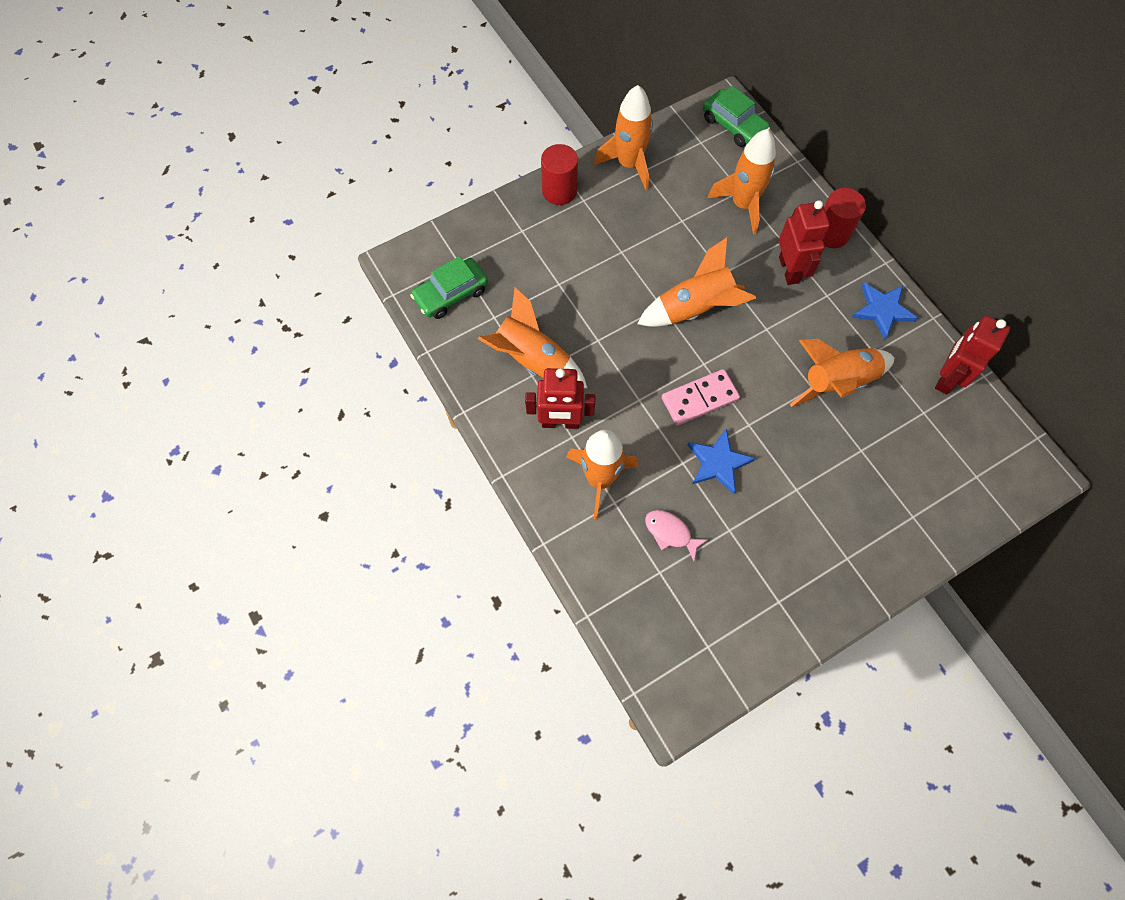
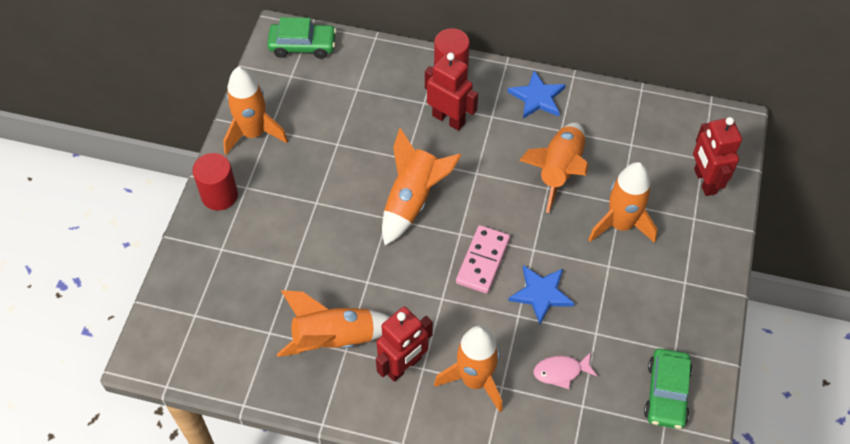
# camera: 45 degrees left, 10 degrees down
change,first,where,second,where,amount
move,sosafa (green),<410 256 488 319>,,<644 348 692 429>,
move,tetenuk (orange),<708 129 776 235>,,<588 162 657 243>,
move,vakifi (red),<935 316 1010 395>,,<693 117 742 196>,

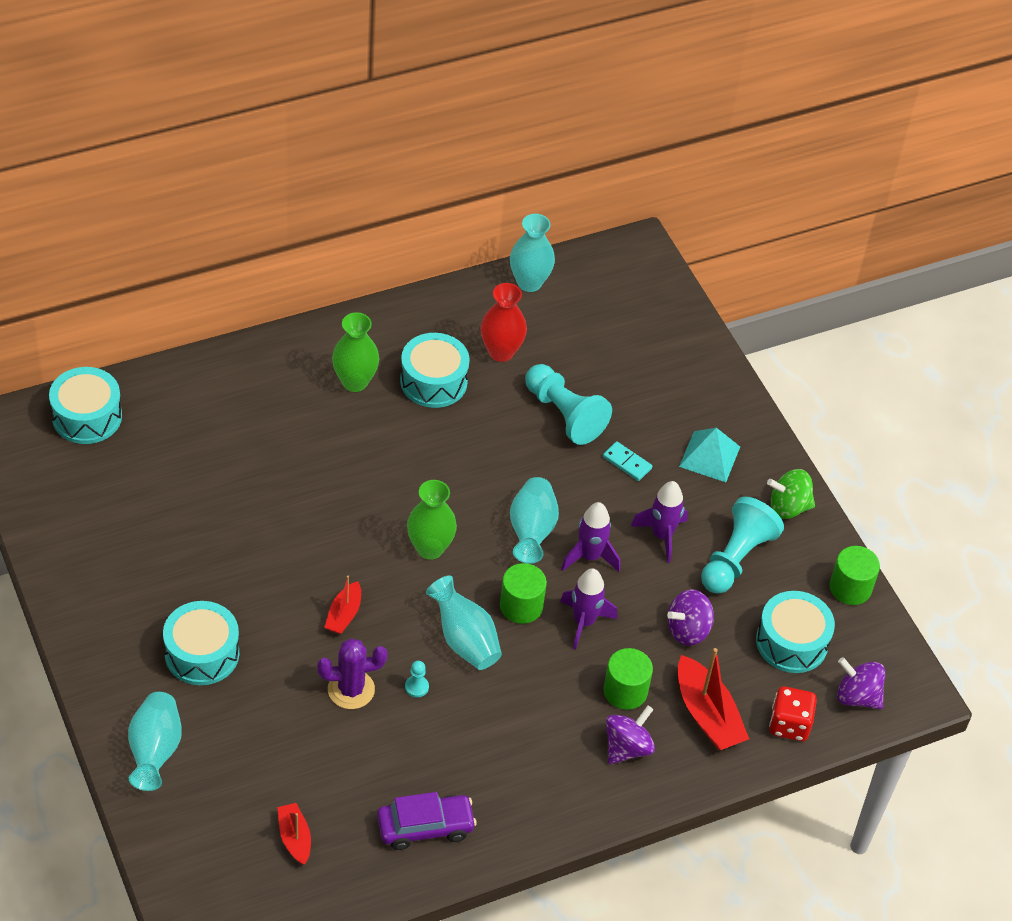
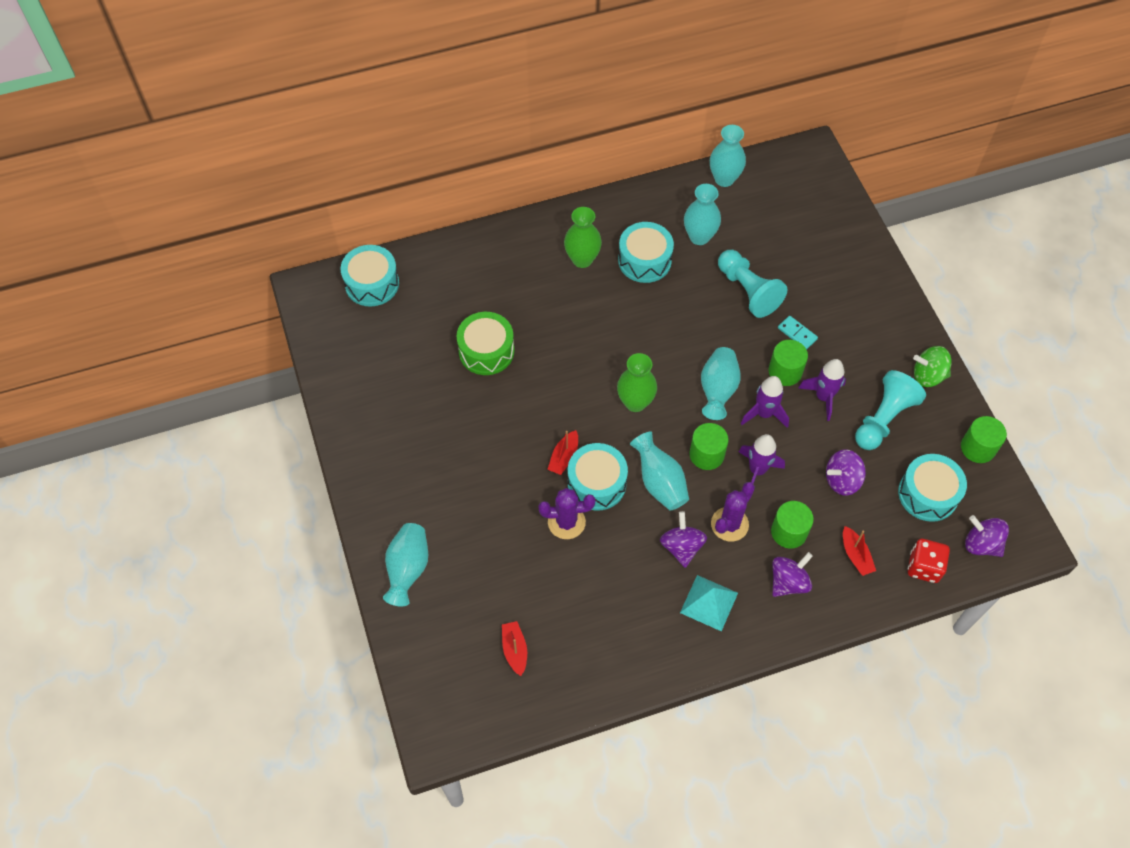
# camera: 10 degrees right, 10 degrees up
change,first,where,second,where,amount
delete,sosafa (purple),<377 792 477 850>,,,
delete,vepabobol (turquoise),<405 661 429 698>,,,
insert,,,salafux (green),<456 312 514 375>,
insert,,,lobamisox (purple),<660 511 707 568>,
insert,,,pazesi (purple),<711 482 755 541>,
insert,,,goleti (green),<768 340 808 386>,
move,salafux (turquoise),<163 601 239 685>,,<568 443 628 511>,
move,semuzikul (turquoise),<679 428 740 482>,,<680 575 738 631>,
recolor,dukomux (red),<481 283 527 362>,dukomux (turquoise),<684 184 721 245>,
resize,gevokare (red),<678 648 749 750>,,<843 526 876 576>,x0.58

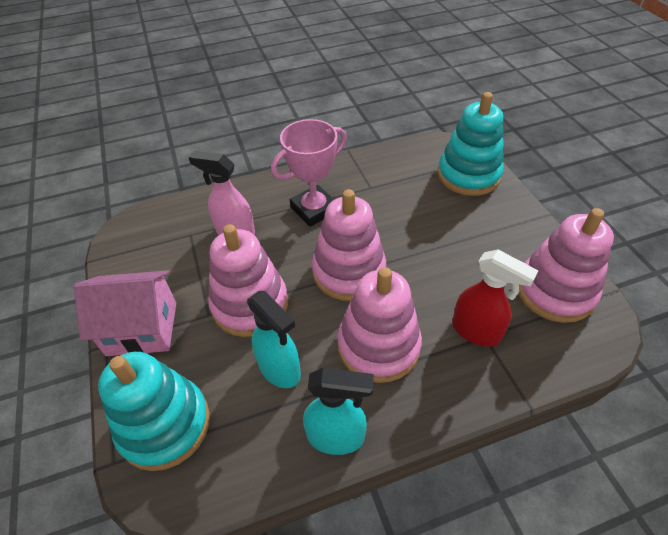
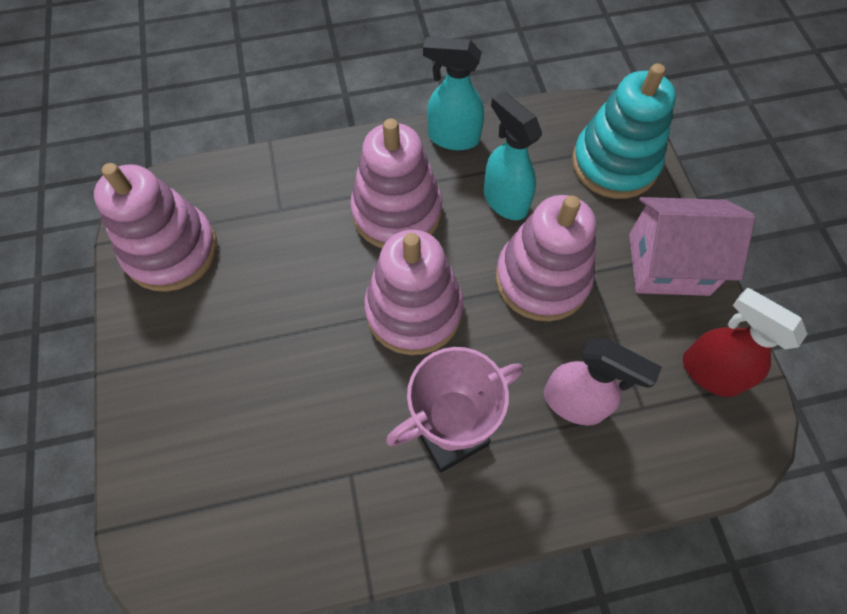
# camera: 175 degrees left, 15 degrees up
change,first,where,second,where,amount
delete,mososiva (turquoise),<438 92 504 196>,,,
move,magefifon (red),<452 250 539 347>,,<683 288 807 397>,

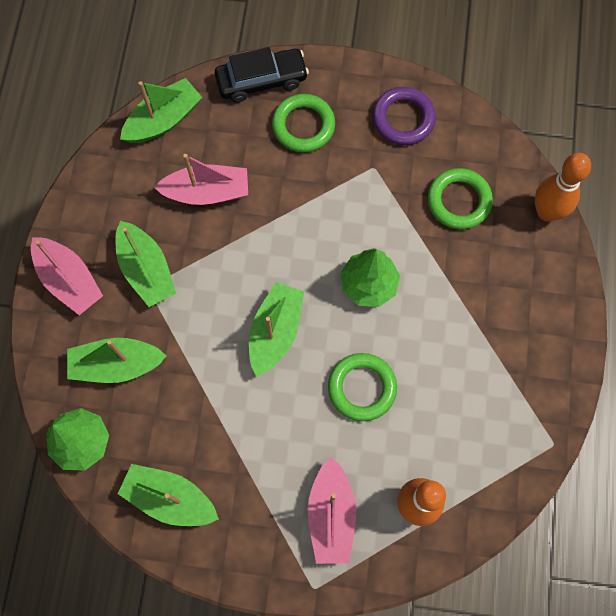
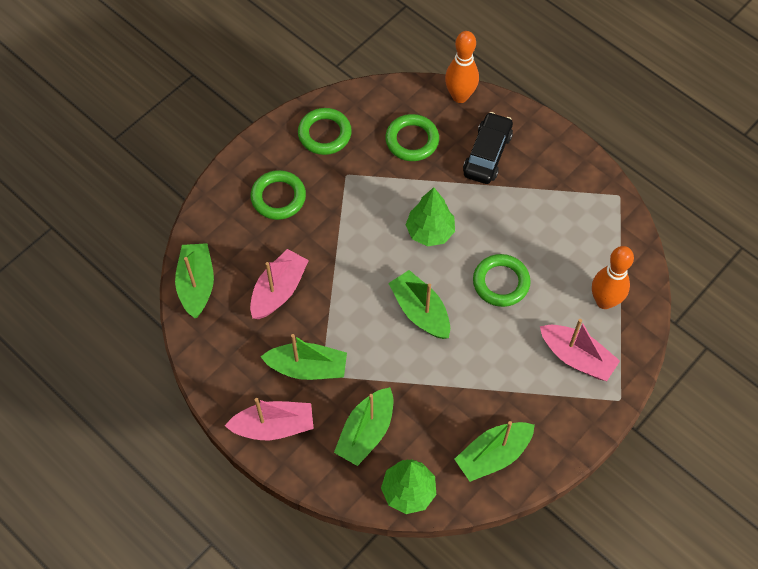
# camera: 55 degrees left, 10 degrees down
change,first,where,second,where,amount
move,sosafa (black),<215 47 309 103>,,<463 112 513 184>,
recolor,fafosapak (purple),<373 87 436 145>,fafosapak (green),<298 108 352 155>,

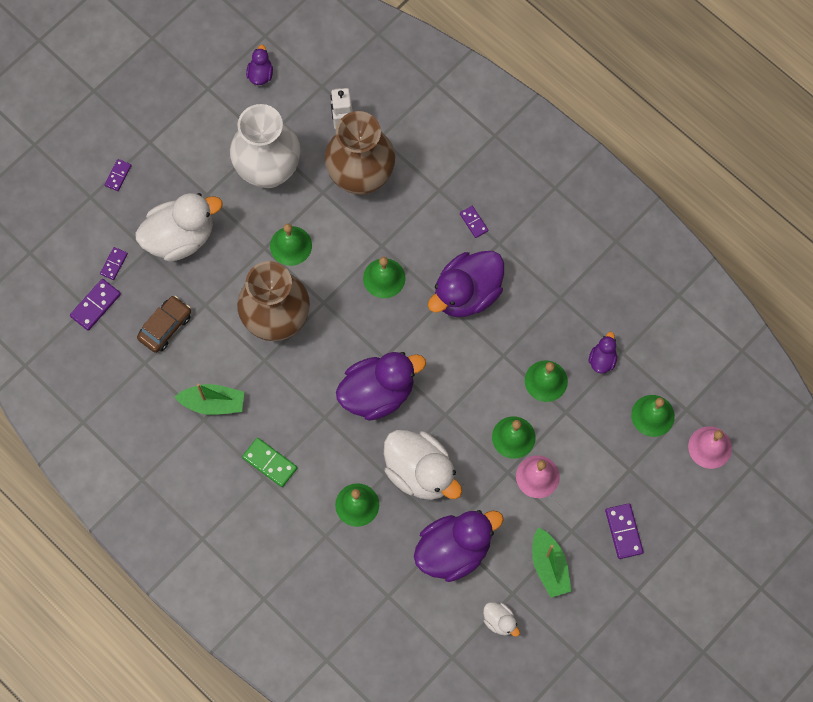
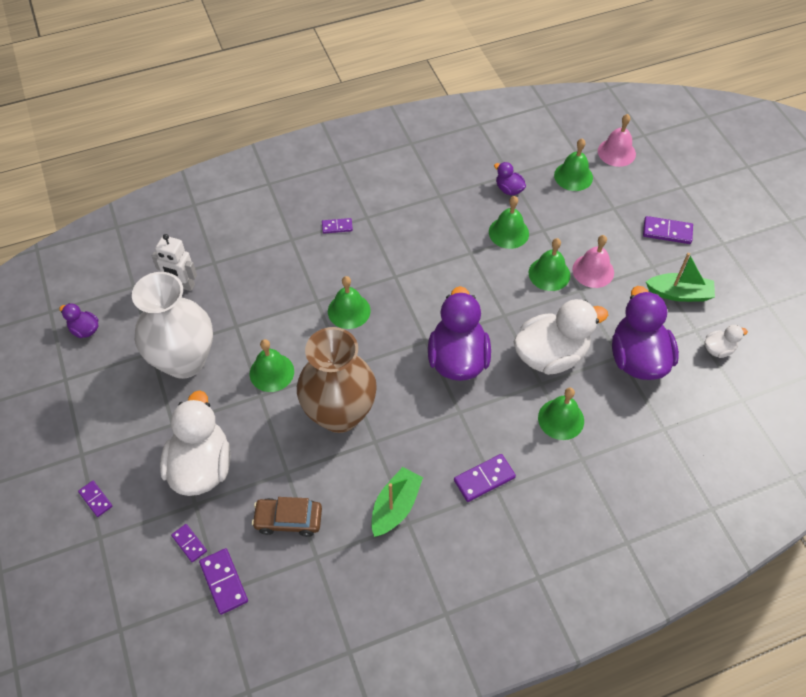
# camera: 65 degrees left, 15 degrees down
change,first,where,second,where,amount
delete,dukomux (brown),<325 111 395 195>,,,
delete,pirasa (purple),<428 251 504 317>,,,
recolor,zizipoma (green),<242 438 297 487>,zizipoma (purple),<454 454 516 502>,
rotate,sosafa (brown),<137 296 191 353>,,<252 497 322 537>,60 degrees counterclockwise

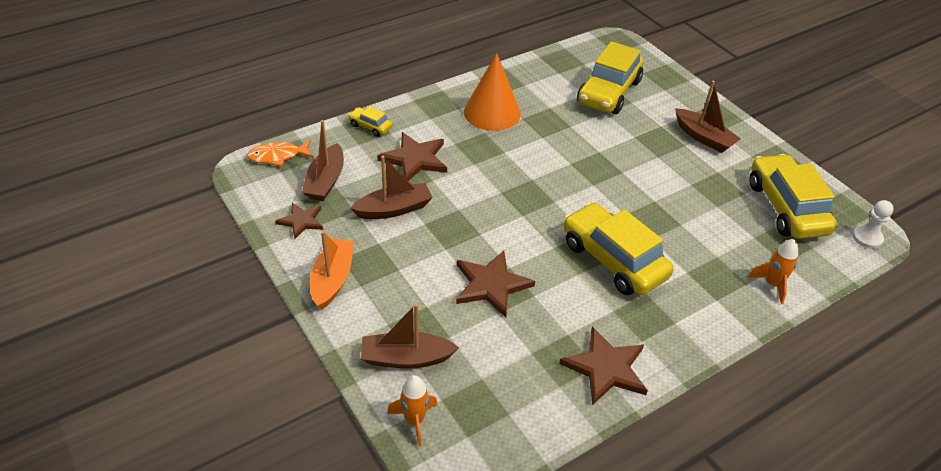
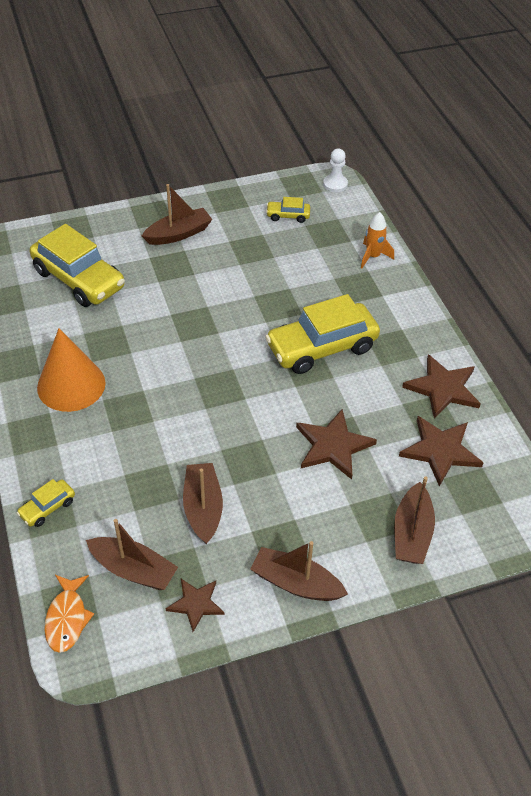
# camera: 75 degrees left, 5 degrees up
change,first,where,second,where,amount
delete,tetenuk (orange),<387 375 437 447>,,,
move,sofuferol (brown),<377 132 447 181>,,<399 416 483 487>,
recolor,gevokare (orange),<310 231 354 310>,gevokare (brown),<251 541 348 601>,
resize,sosafa (yellow),<749 154 837 239>,,<266 197 310 223>,x0.45

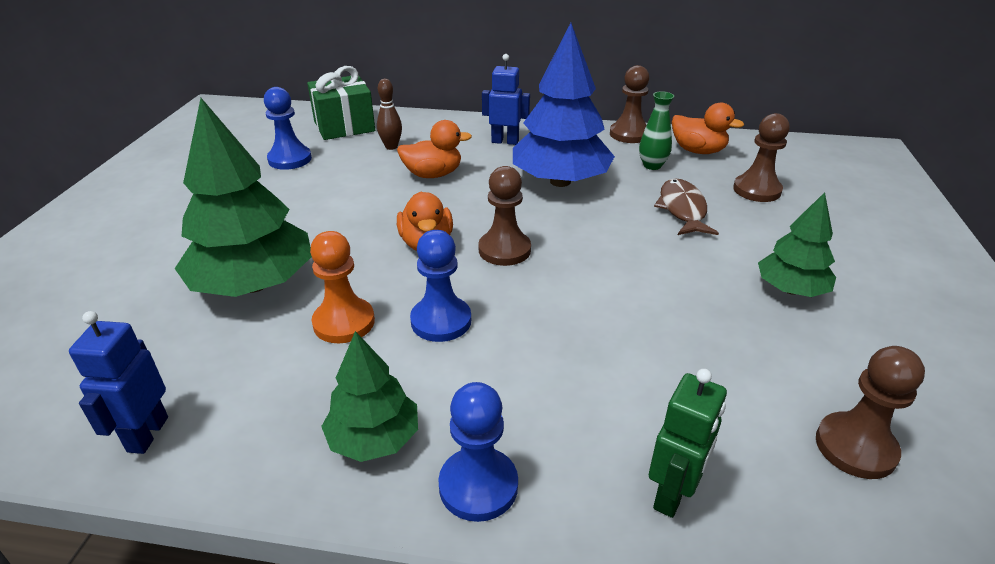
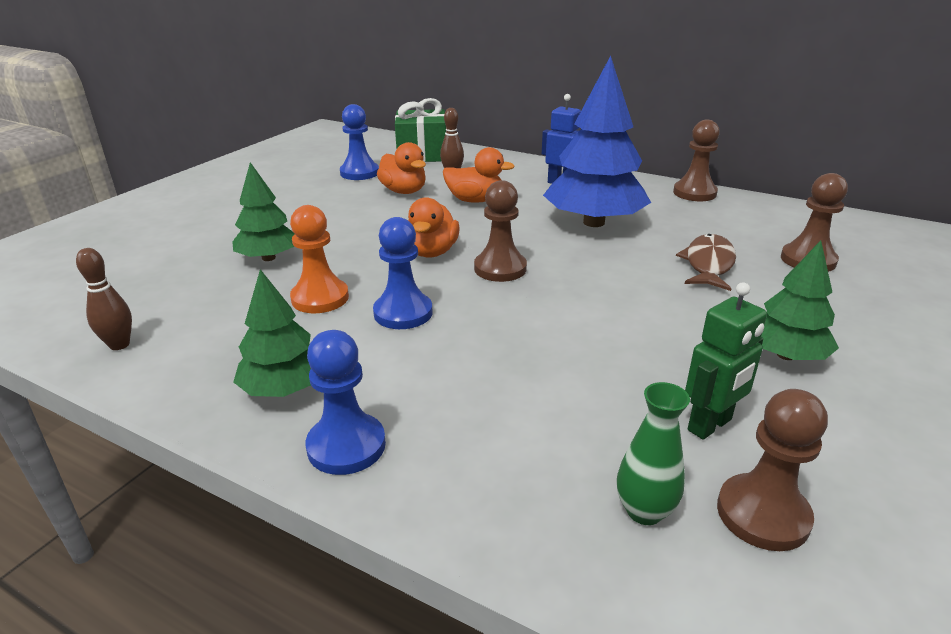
# camera: 20 degrees right, 5 degrees down
change,first,where,second,where,amount
move,dukomux (green),<639 91 674 170>,,<617 382 690 525>,
move,vakifi (green),<649 369 727 518>,,<685 282 767 440>,
move,pirasa (orange),<672 102 744 154>,,<377 142 426 194>,
replace,vakifi (blue),<69 311 168 454>,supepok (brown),<76 248 132 350>,
resize,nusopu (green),<175 98 312 297>,,<233 162 294 261>,x0.57

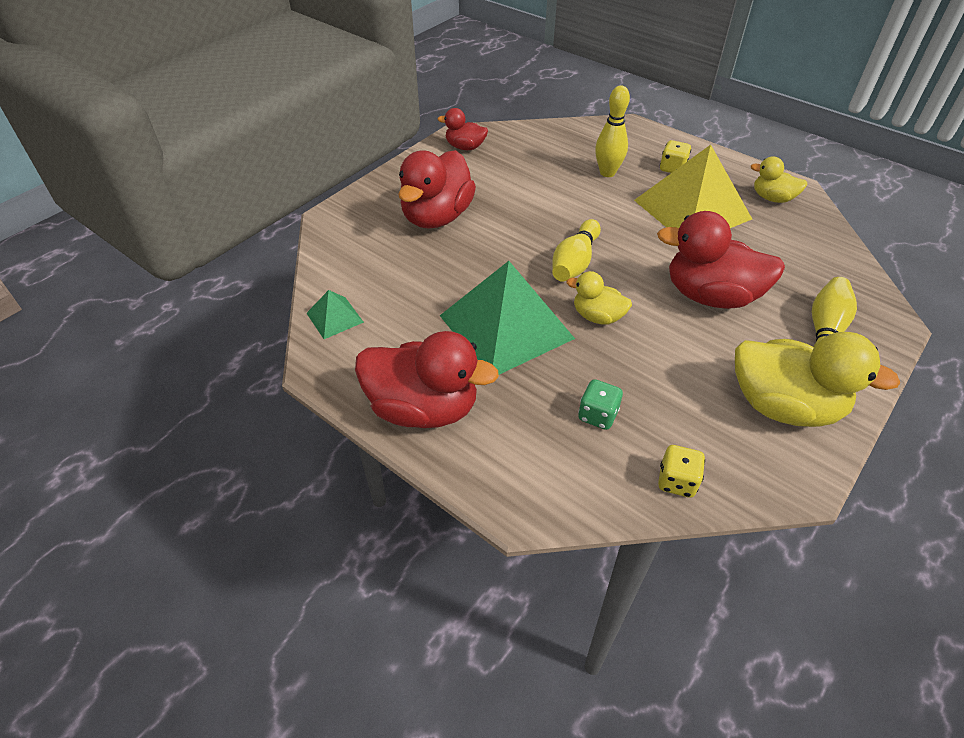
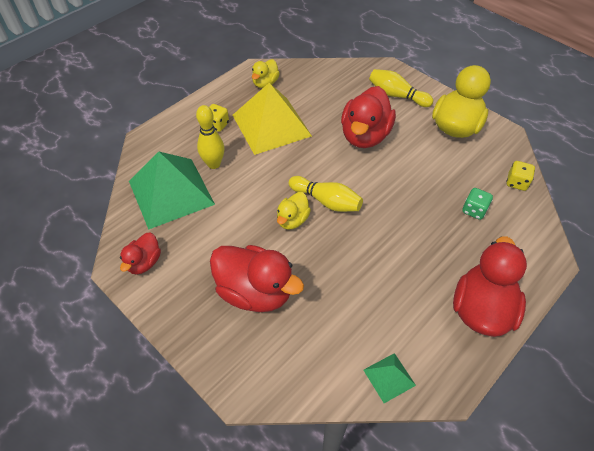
# camera: 85 degrees left, 5 degrees up
change,first,where,second,where,amount
move,semuzikul (green),<440 261 575 375>,,<129 151 215 230>,
move,pirasa (yellow),<567 271 632 324>,,<277 192 311 230>,

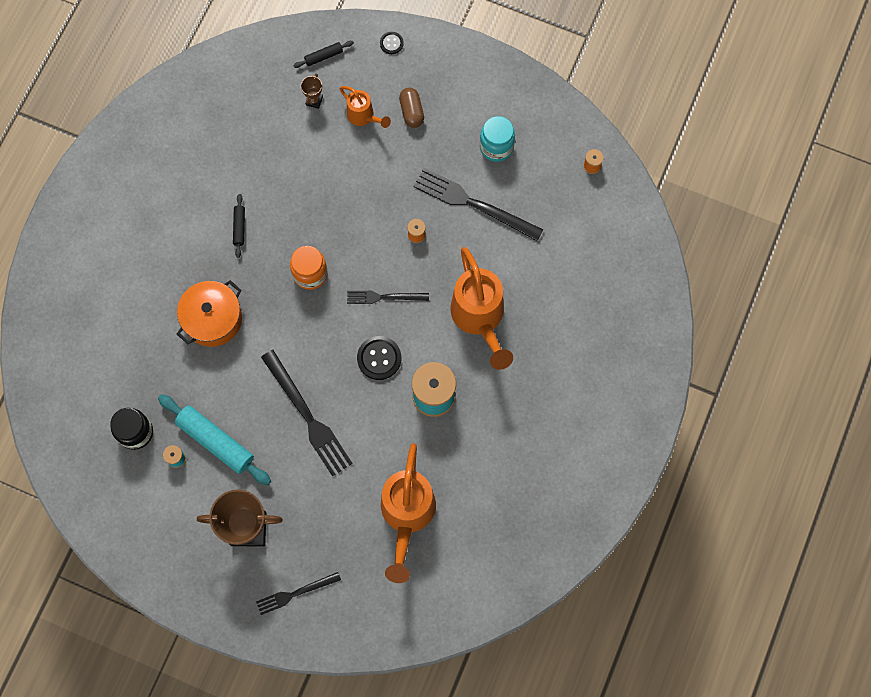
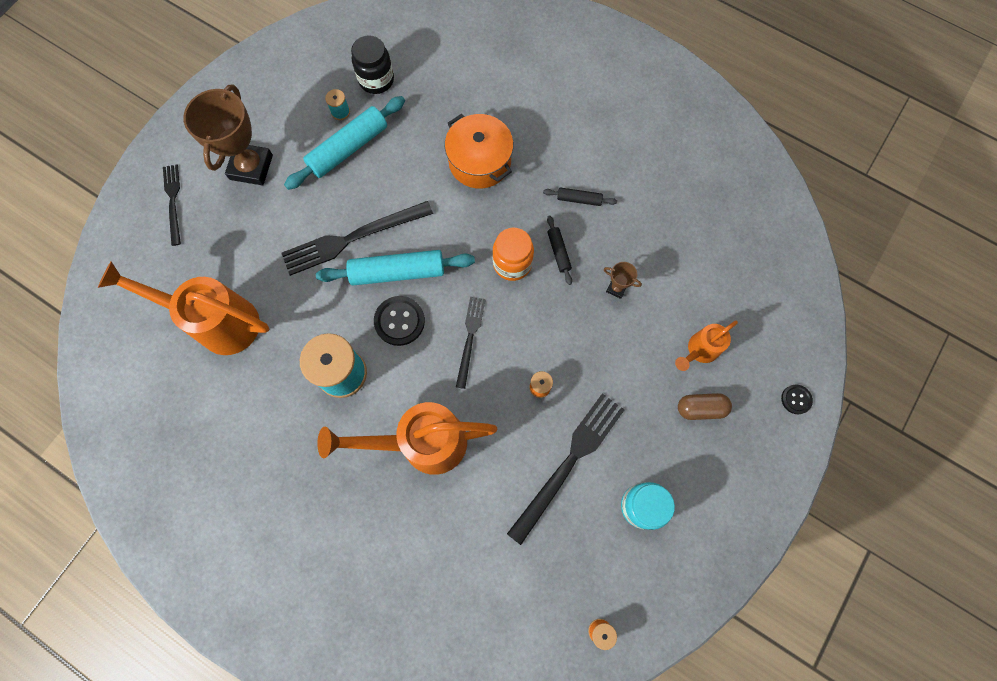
# camera: 100 degrees right, 0 degrees up
change,first,where,second,where,amount
insert,,,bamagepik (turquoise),<316 250 475 286>,
move,bamagepik (black),<293 41 354 68>,,<547 215 572 285>,
move,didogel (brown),<301 73 323 109>,,<604 262 642 299>,

